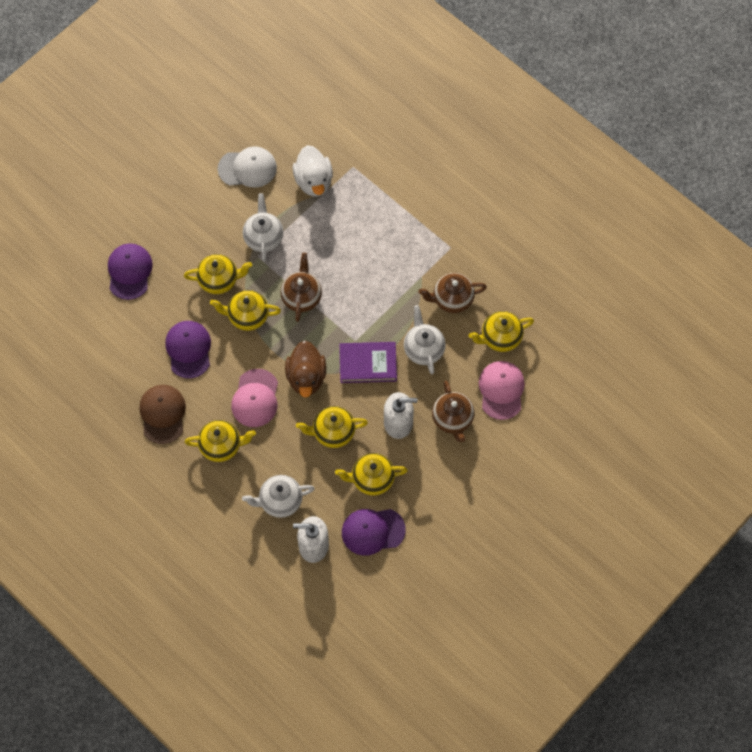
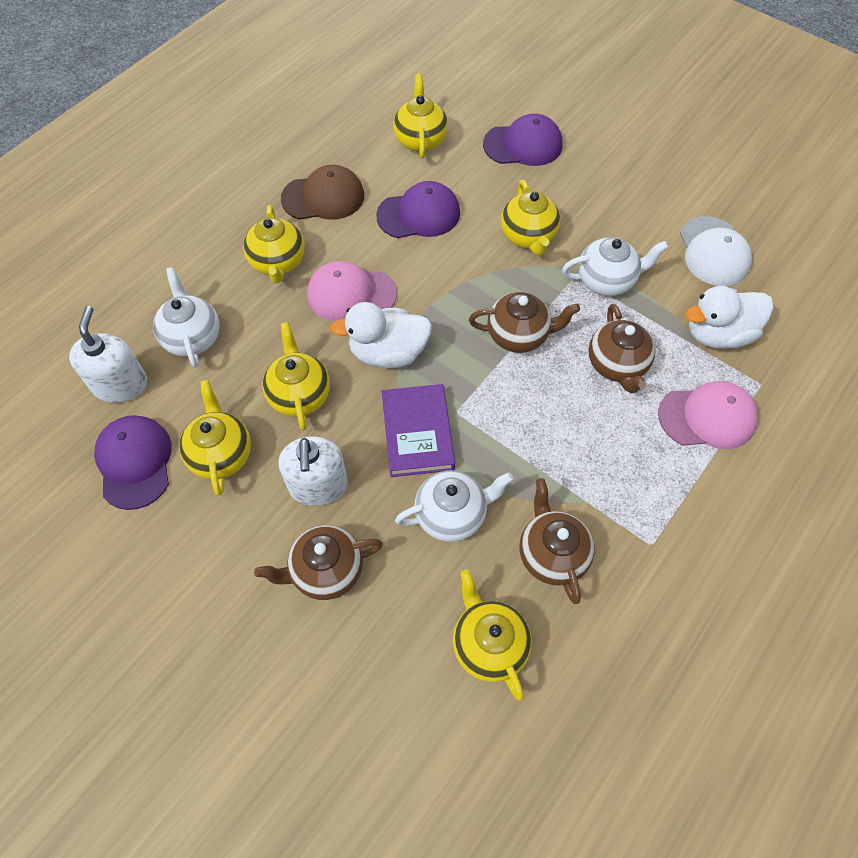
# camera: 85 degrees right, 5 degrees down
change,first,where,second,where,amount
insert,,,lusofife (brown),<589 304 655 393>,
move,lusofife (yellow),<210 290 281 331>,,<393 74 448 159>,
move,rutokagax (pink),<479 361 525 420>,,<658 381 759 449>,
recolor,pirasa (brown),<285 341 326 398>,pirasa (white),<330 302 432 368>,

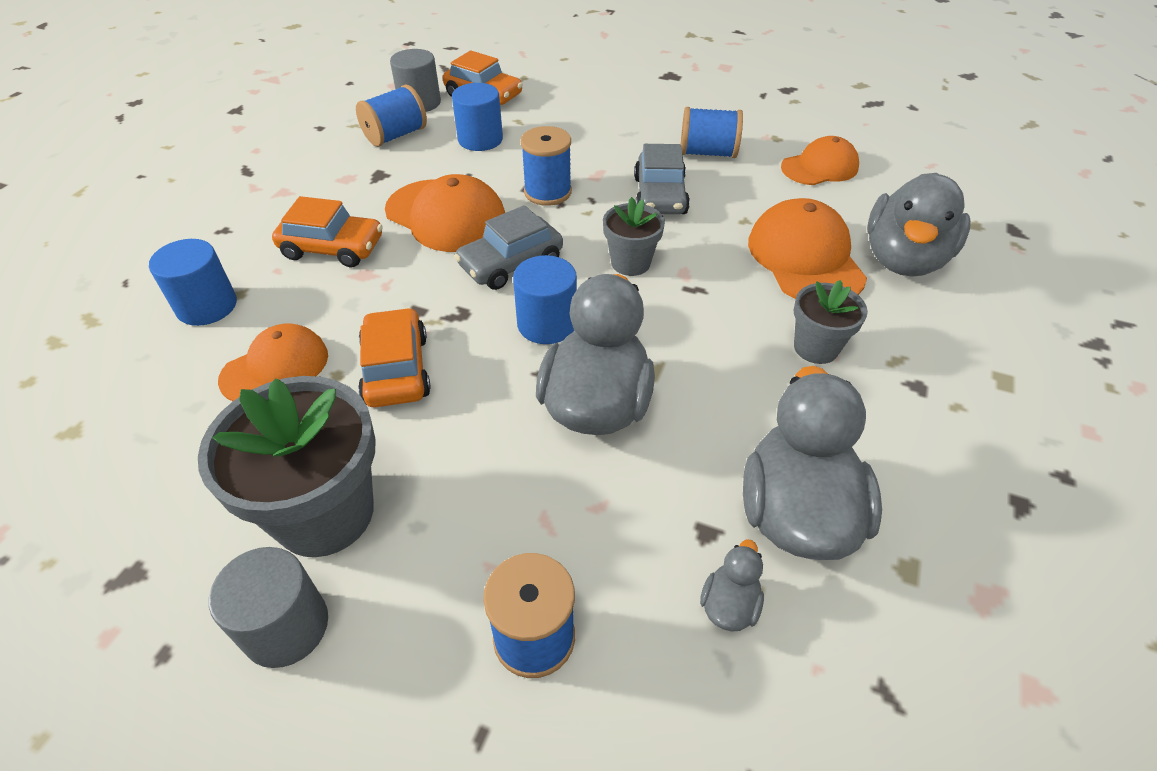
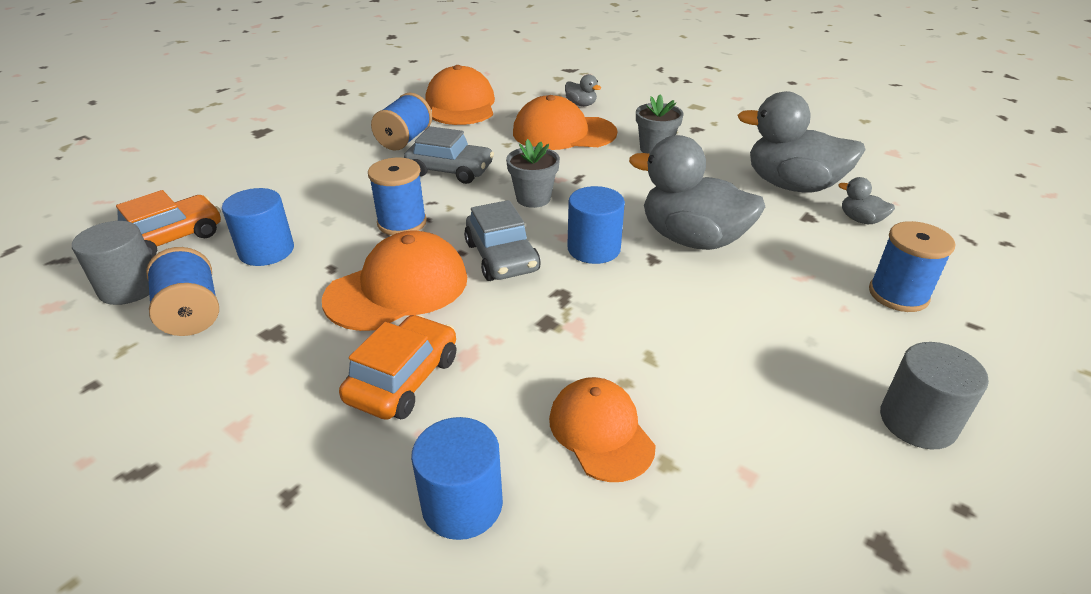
# camera: 75 degrees left, 10 degrees down
change,first,where,second,where,amount
delete,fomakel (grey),<198 376 376 557>,,,
delete,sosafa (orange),<358 307 431 407>,,,
resize,rutokagax (orange),<781 136 859 185>,,<425 65 495 125>,x1.50
resize,pirasa (grey),<867 173 971 277>,,<565 74 601 106>,x0.43

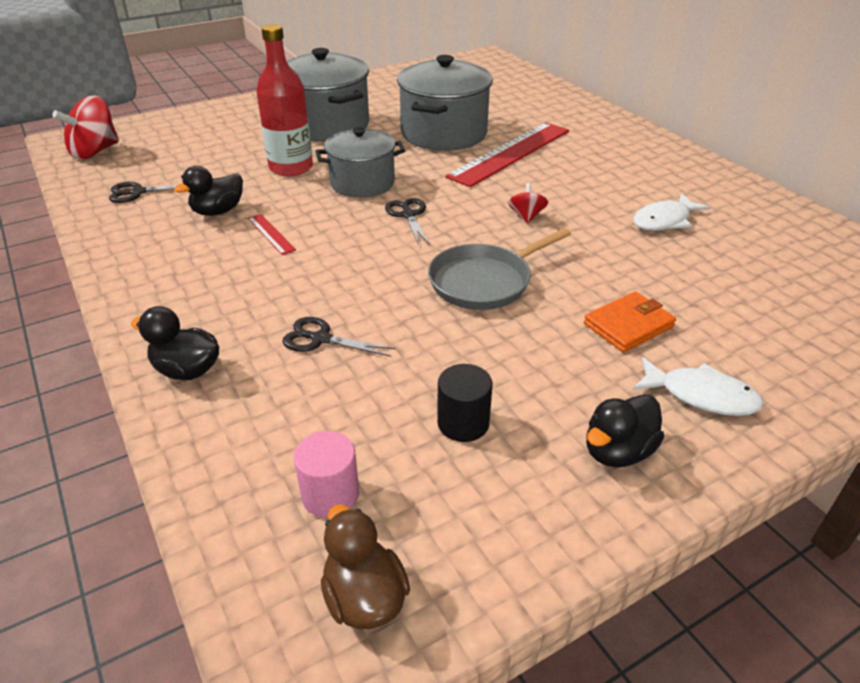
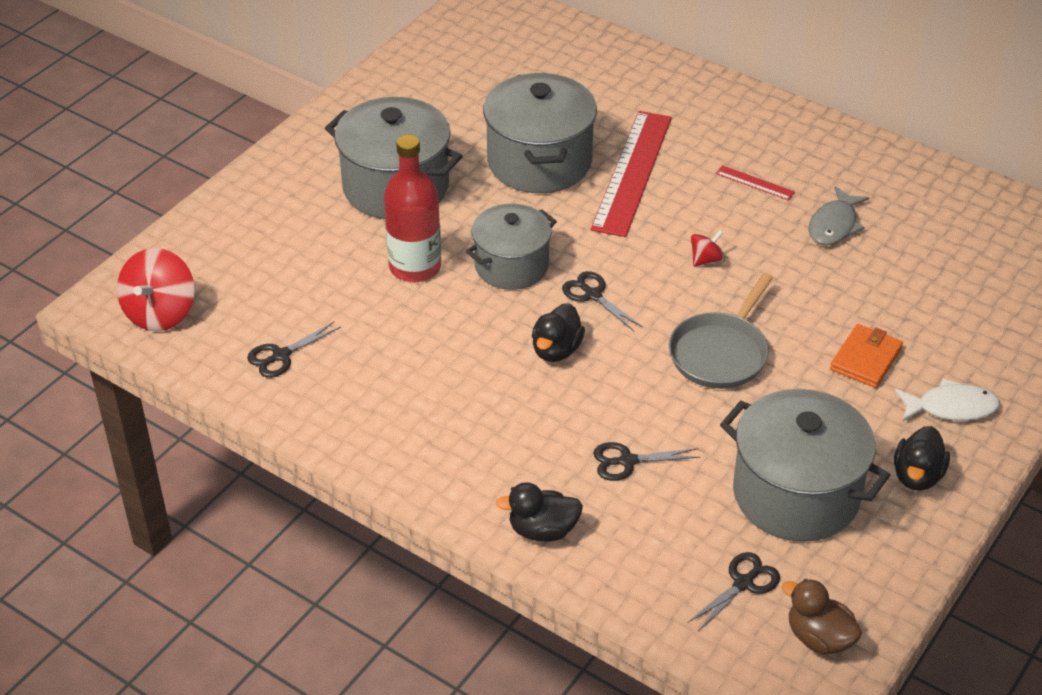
# camera: 25 degrees left, 5 degrees up
change,first,where,second,where,amount
move,pirasa (black),<174 166 243 216>,,<532 303 585 362>,
move,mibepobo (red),<248 214 296 255>,,<716 165 795 200>,
replace,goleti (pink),<294 431 359 518>,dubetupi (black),<688 552 780 631>,
replace,goleti (black),<437 364 493 442>,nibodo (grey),<720 389 890 542>,
recolor,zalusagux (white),<633 193 710 231>,zalusagux (grey),<808 186 869 246>,
rotate,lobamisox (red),<508 183 548 224>,,<691 230 725 266>,75 degrees clockwise

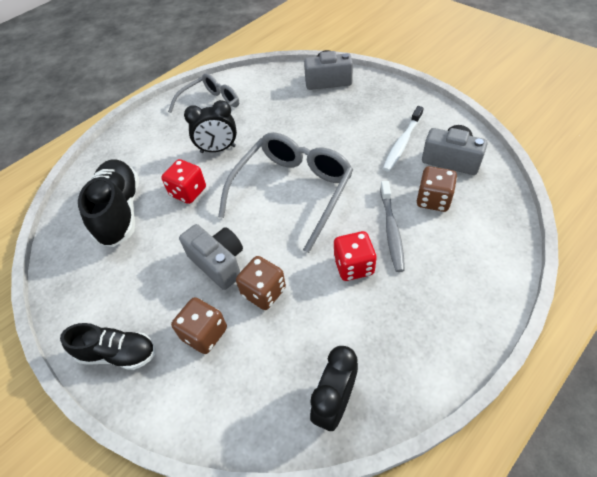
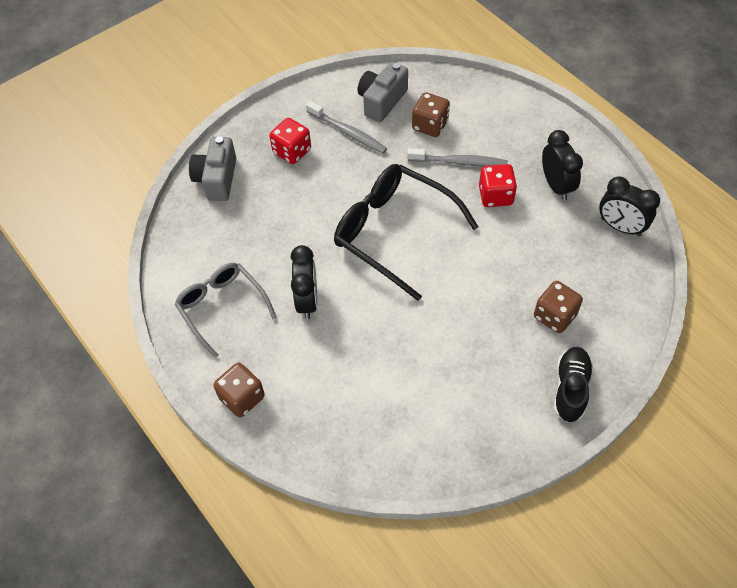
# camera: 85 degrees left, 5 degrees up
change,first,where,second,where,amount
delete,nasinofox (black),<78 159 139 247>,,,
delete,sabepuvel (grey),<179 224 243 290>,,,
insert,,,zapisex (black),<542 130 583 201>,
move,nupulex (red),<161 159 206 204>,,<270 118 311 164>,
move,nupulex (brown),<236 256 286 310>,,<213 363 265 417>,
recolor,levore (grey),<218 132 353 253>,levore (black),<334 164 479 301>,
recolor,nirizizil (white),<382 106 424 172>,nirizizil (grey),<306 101 387 154>,

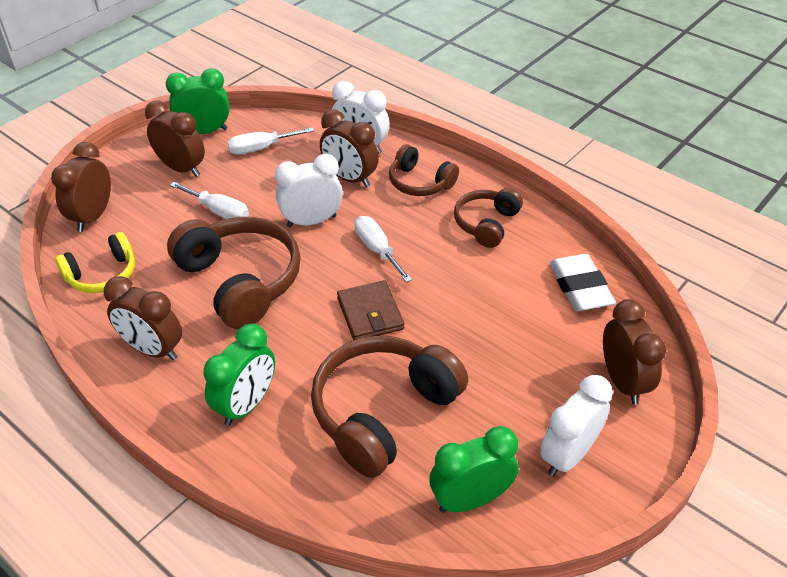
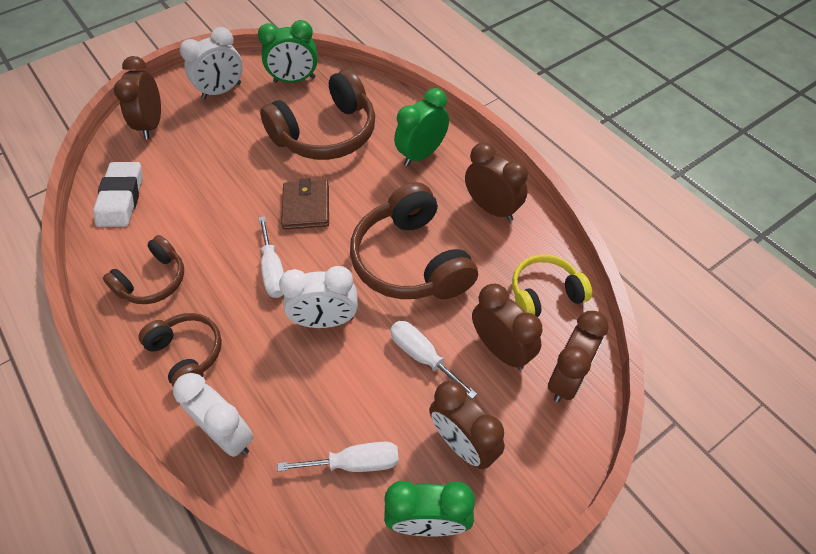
# camera: 165 degrees left, 10 degrees up
change,first,where,second,where,amount
move,zapisex (brown),<320 110 379 187>,,<472 284 543 370>,

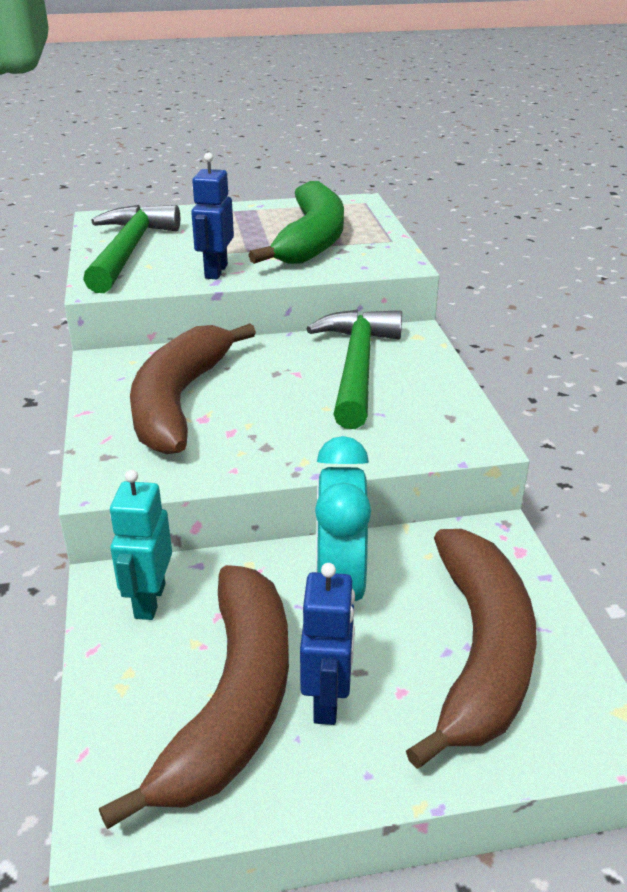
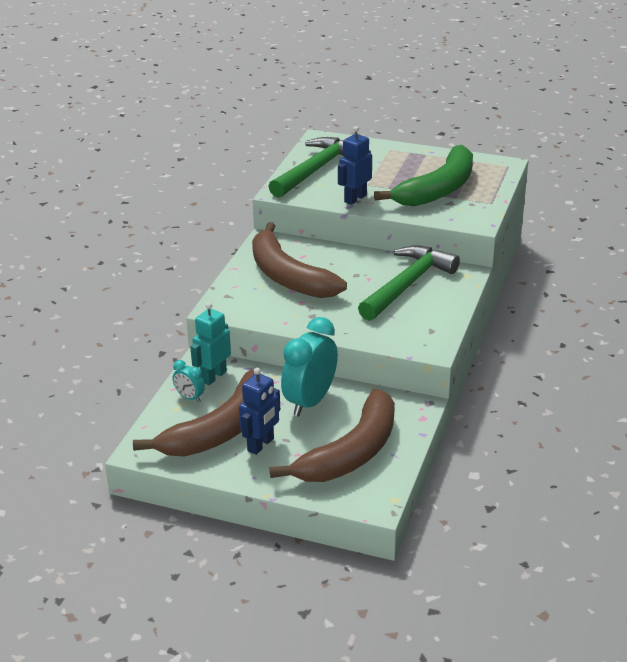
# camera: 30 degrees right, 0 degrees up
change,first,where,second,where,amount
insert,,,zapisex (turquoise),<173 360 205 402>,
rotate,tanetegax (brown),<130 323 256 454>,,<252 222 347 298>,75 degrees counterclockwise

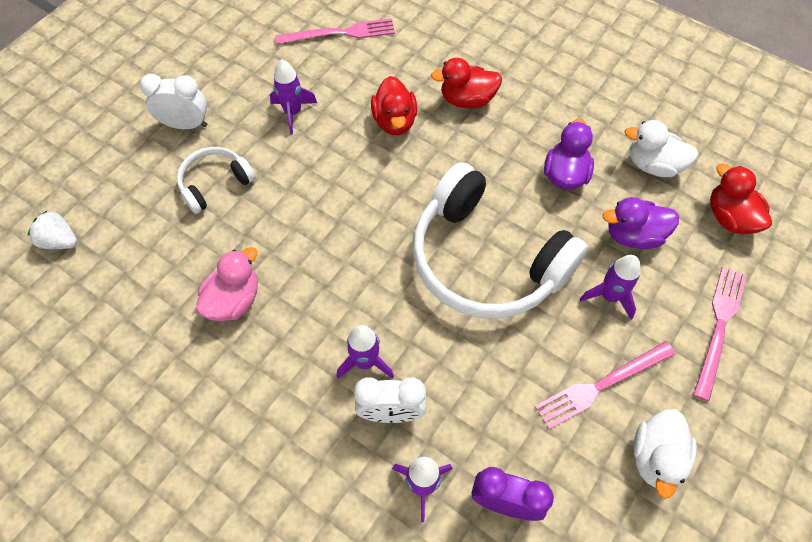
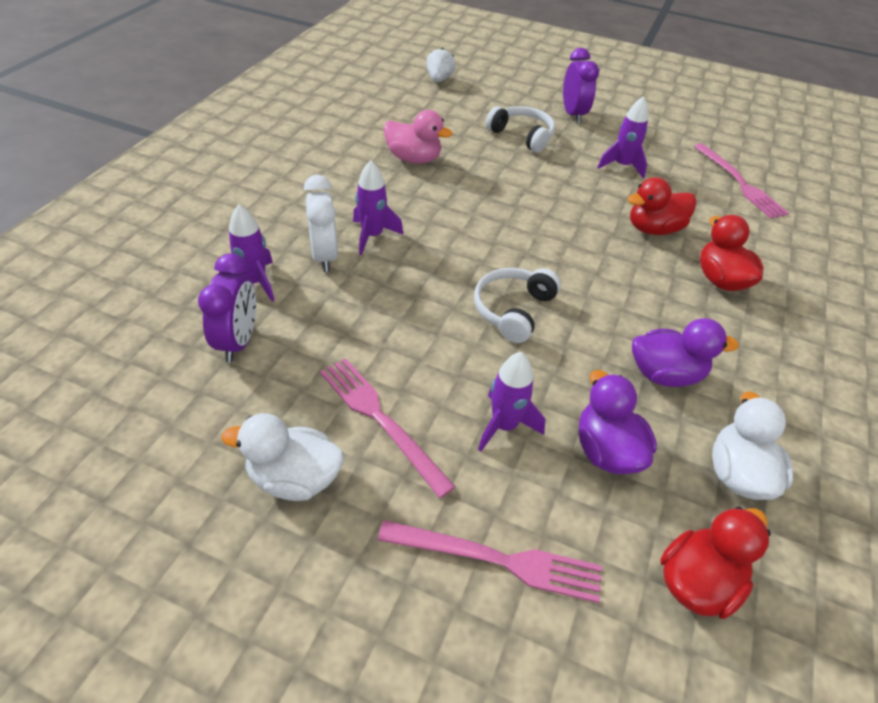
# camera: 75 degrees right, 15 degrees down
change,first,where,second,where,amount
recolor,zapisex (white),<140 74 207 129>,zapisex (purple),<563 48 599 123>,
resize,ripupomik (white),<413 162 588 319>,,<474 268 561 343>,x0.48

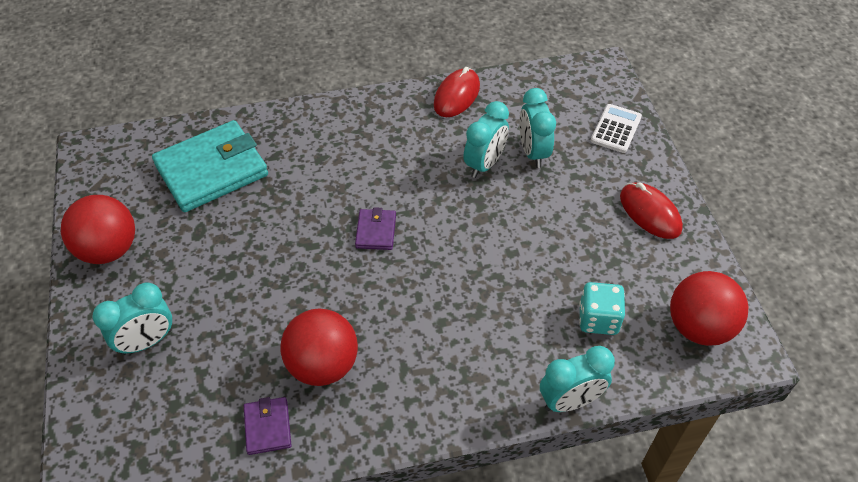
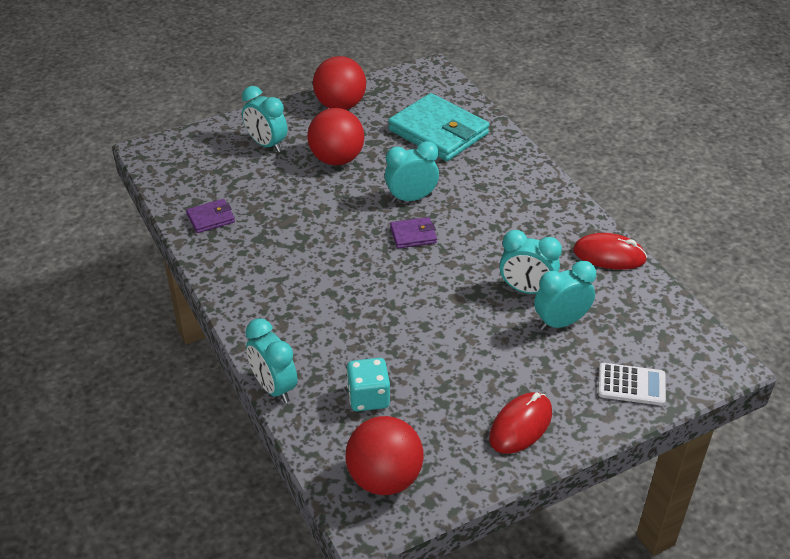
# camera: 75 degrees right, 10 degrees down
change,first,where,second,where,amount
insert,,,zapisex (turquoise),<385 141 439 203>,
move,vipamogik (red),<280 309 358 386>,,<307 108 364 165>,

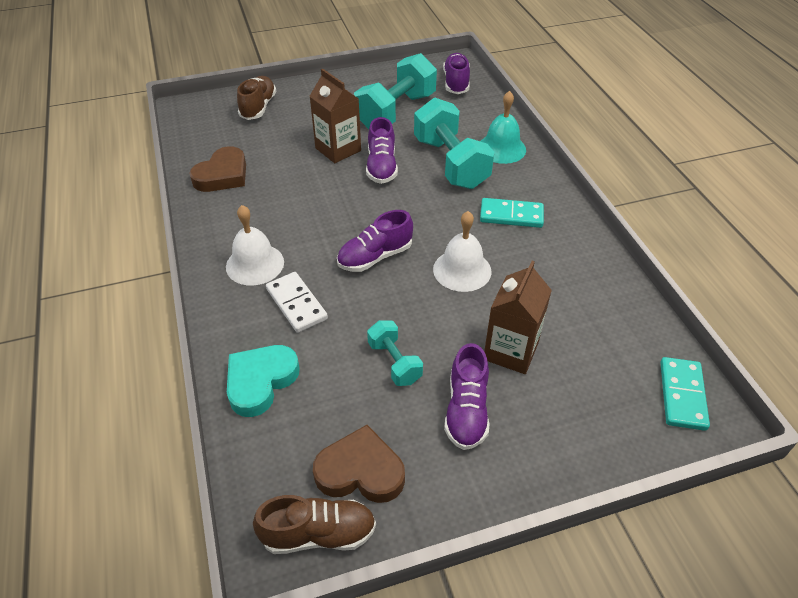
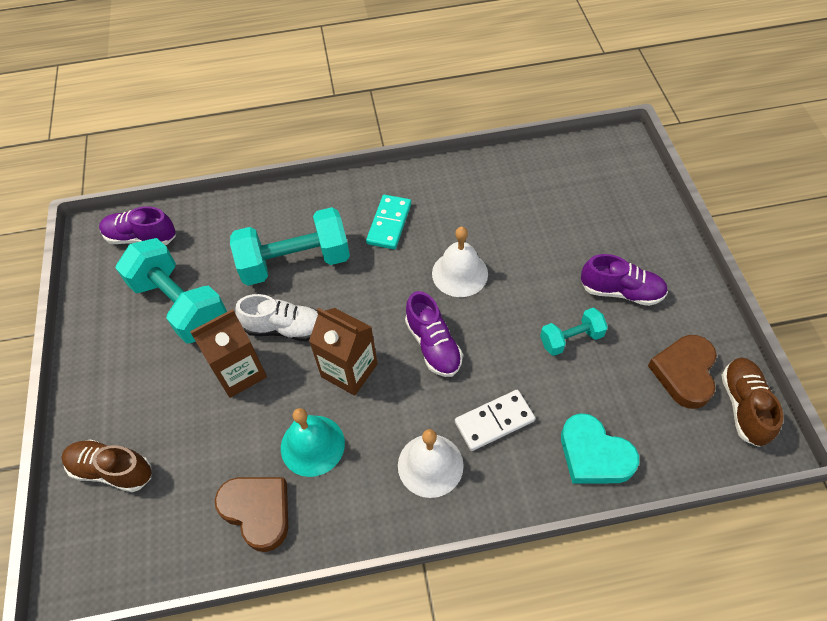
# camera: 80 degrees left, 10 degrees up
change,first,where,second,where,amount
delete,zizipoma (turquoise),<660 357 710 431>,,,
move,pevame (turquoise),<480 91 526 164>,,<281 408 345 477>,
move,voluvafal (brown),<484 261 552 374>,,<309 308 377 396>,
recolor,nasinofox (purple),<366 117 398 184>,nasinofox (white),<235 294 318 341>,

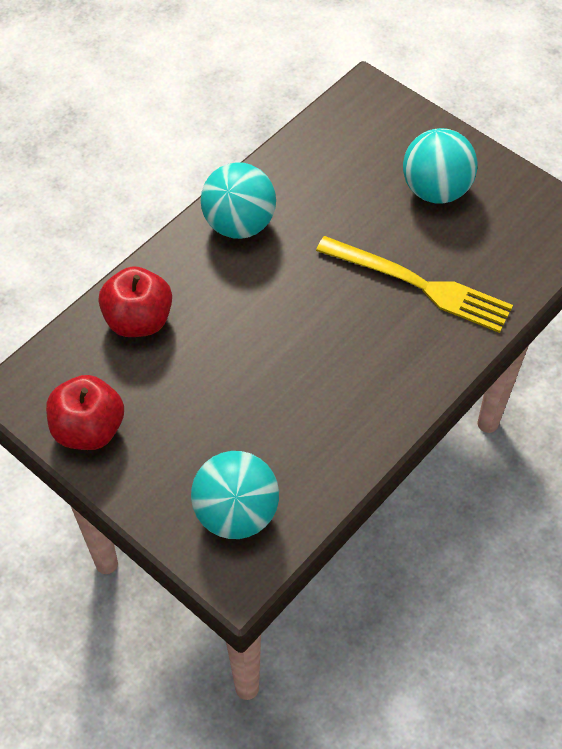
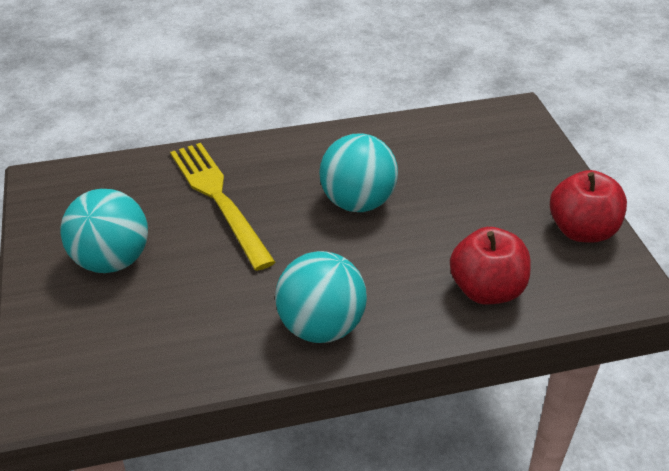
# camera: 145 degrees left, 15 degrees down
change,first,where,second,where,amount
move,vipamogik (turquoise),<191 451 279 539>,,<319 133 398 212>,

